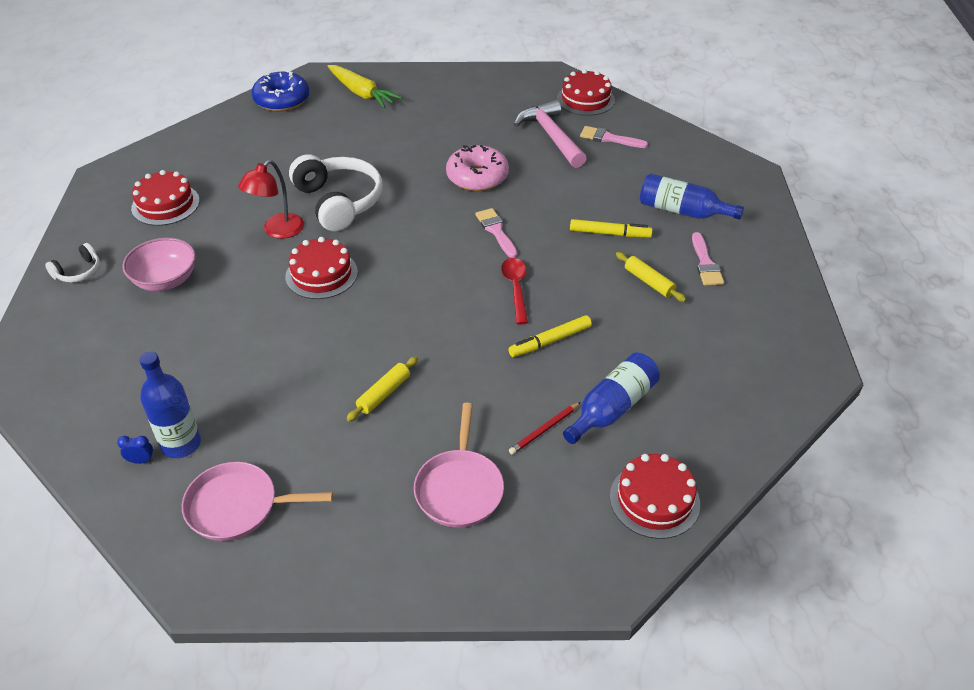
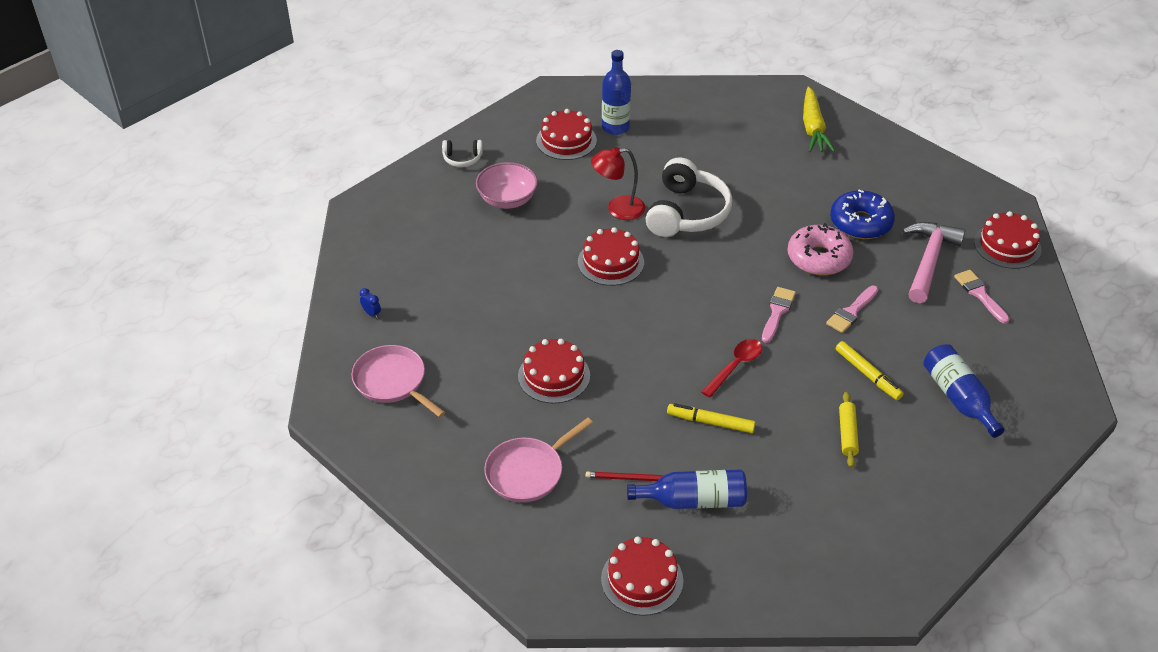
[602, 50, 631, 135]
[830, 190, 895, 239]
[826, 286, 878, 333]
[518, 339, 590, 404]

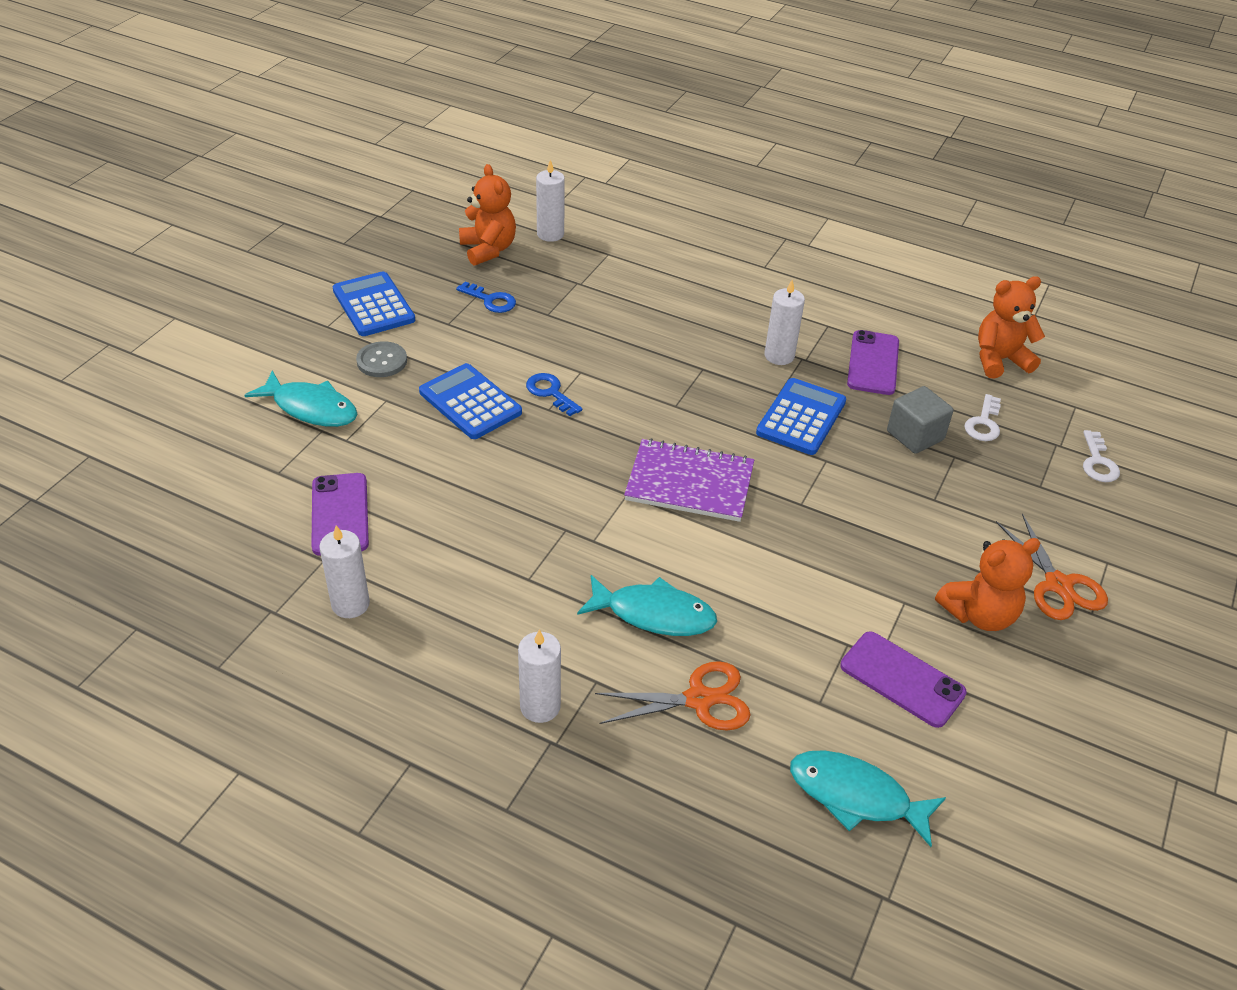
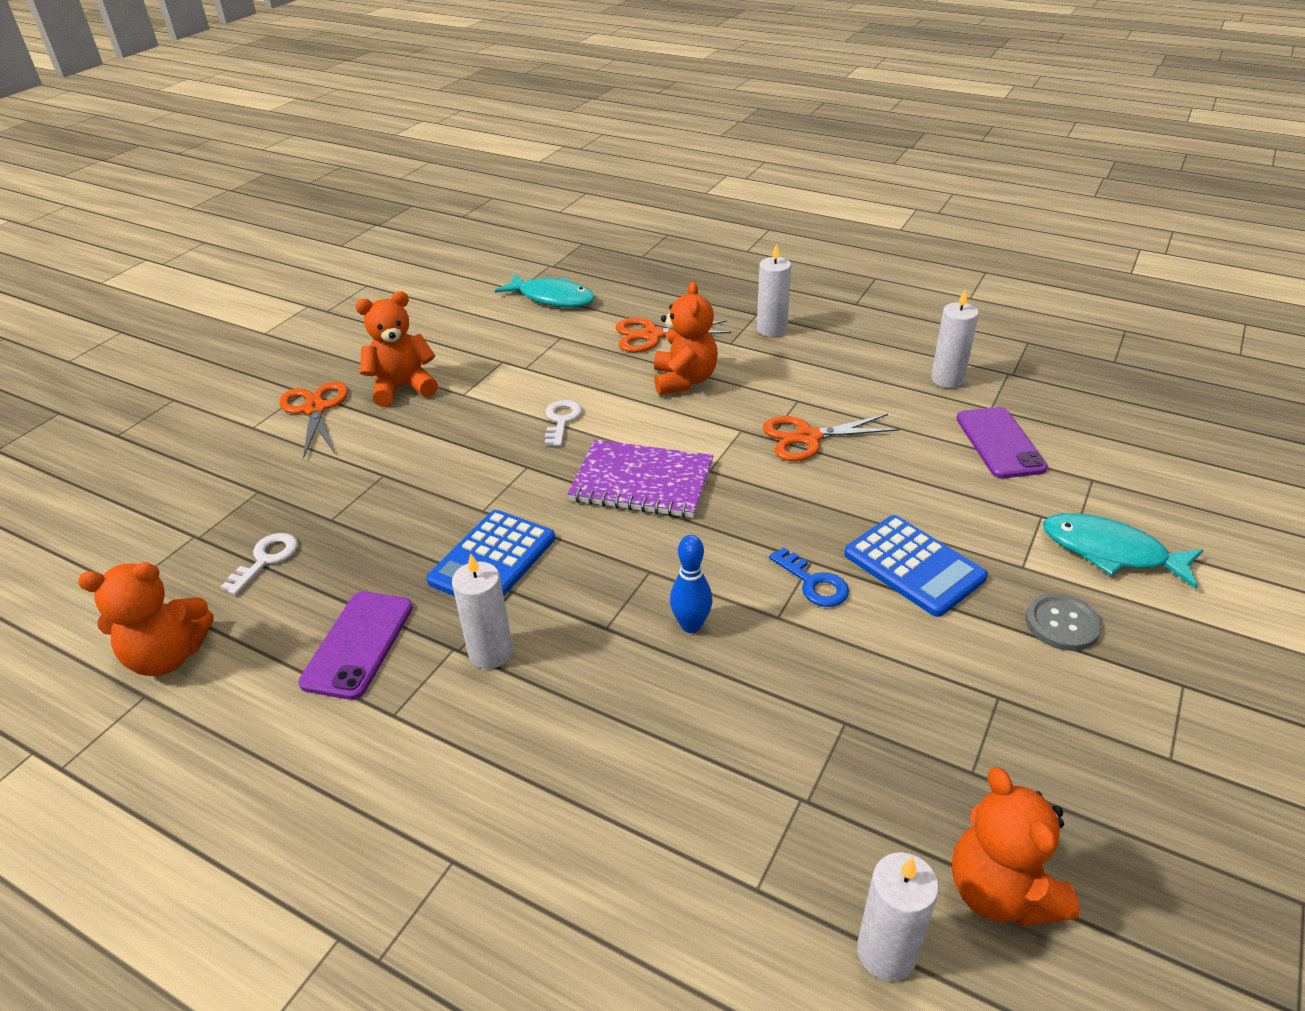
[333, 271, 415, 336] (first image)
[456, 282, 516, 313] (first image)
[840, 631, 967, 728] (first image)
[887, 386, 954, 454] (first image)
[670, 535, 713, 633]
[763, 414, 900, 461]
[545, 400, 582, 446]
[654, 281, 718, 395]

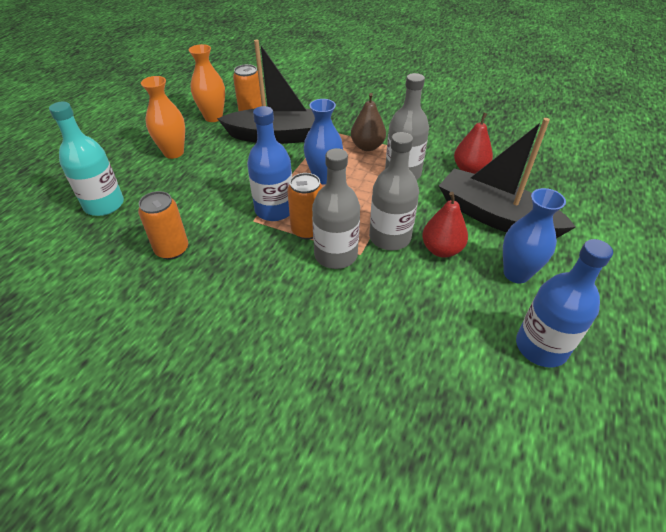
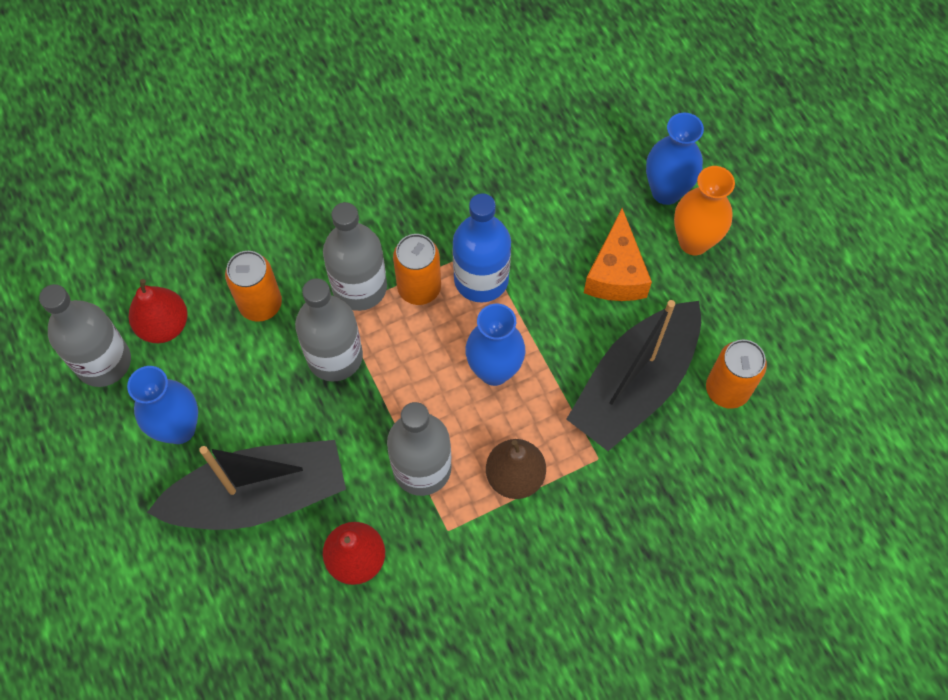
[49, 102, 124, 216] (first image)
[189, 44, 225, 122] (first image)
[584, 208, 652, 301]
[646, 113, 704, 205]
[225, 251, 282, 322]
[129, 279, 188, 343]
[39, 284, 131, 387]

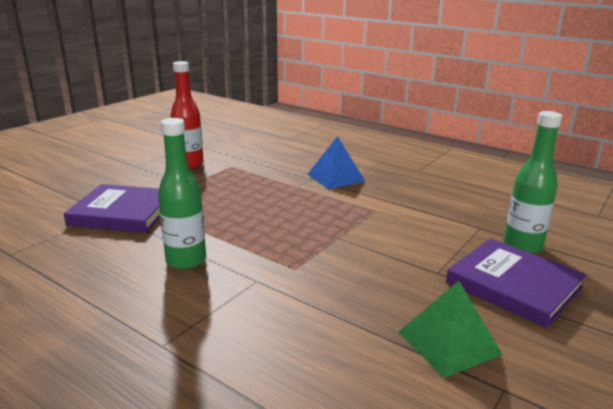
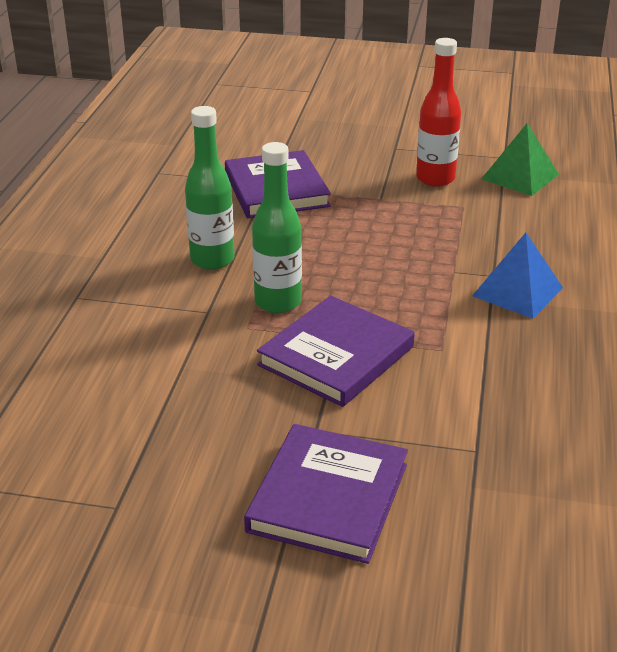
[257, 296, 415, 407]
[482, 123, 559, 196]
[252, 142, 302, 313]

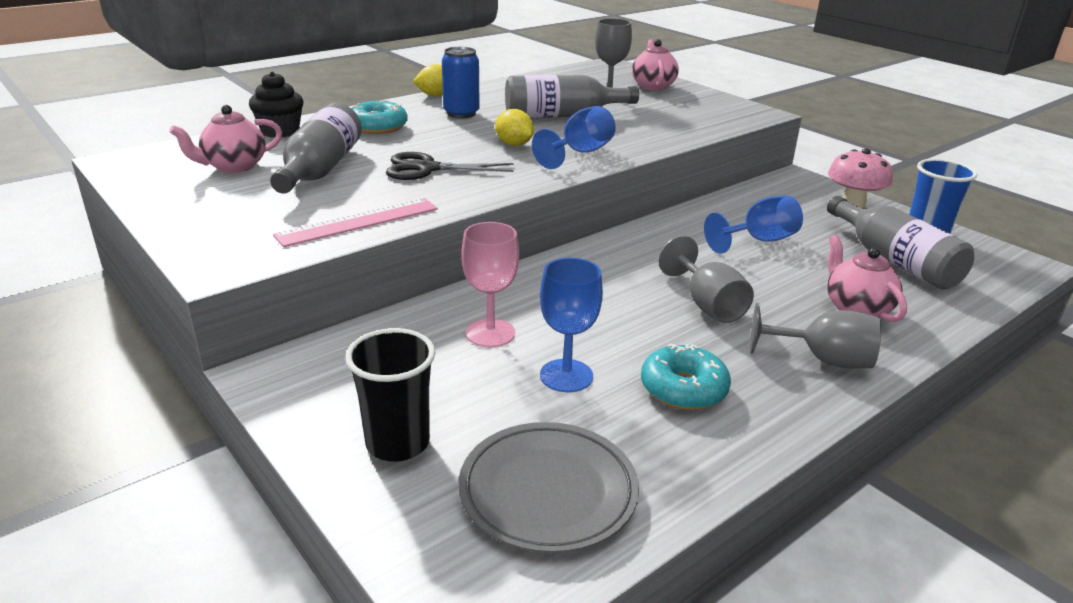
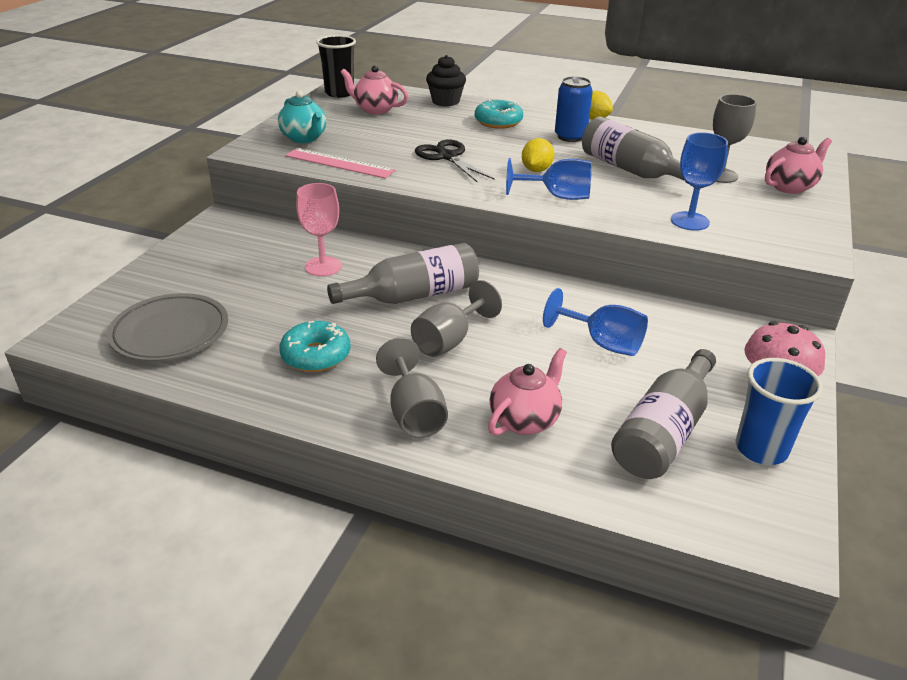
[278, 90, 327, 143]
[327, 243, 479, 304]
[316, 35, 356, 98]
[671, 132, 728, 231]

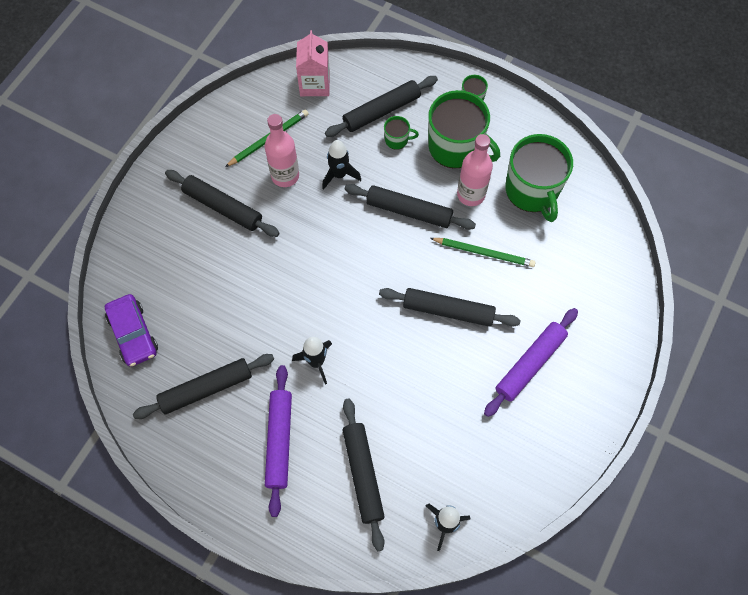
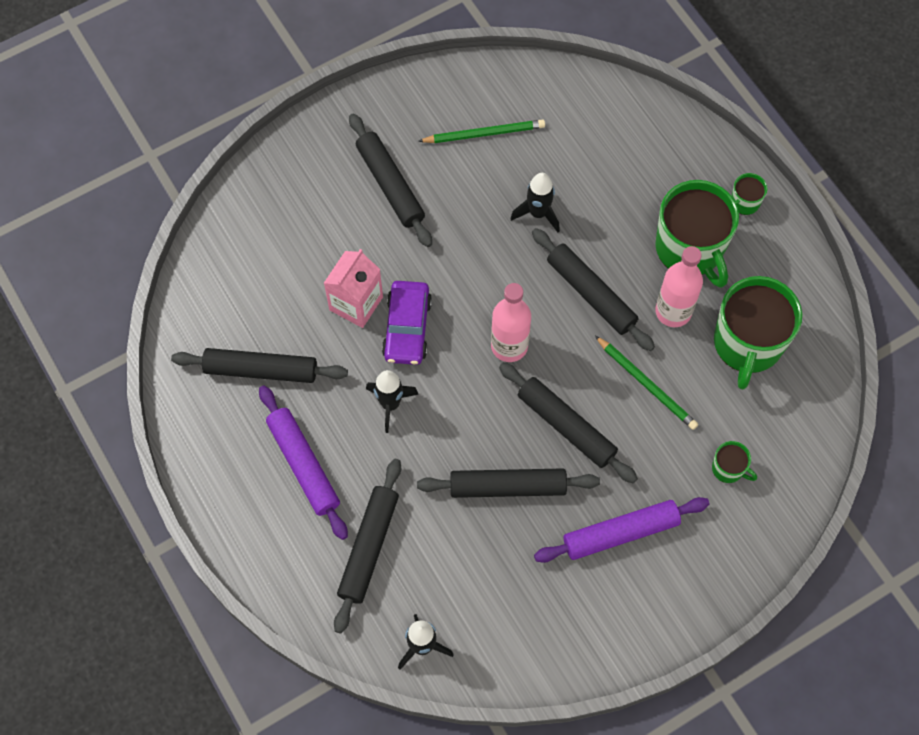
[382, 281, 432, 365]
[491, 283, 531, 362]
[324, 249, 383, 328]
[417, 468, 600, 498]
[712, 441, 757, 483]
[259, 386, 348, 540]

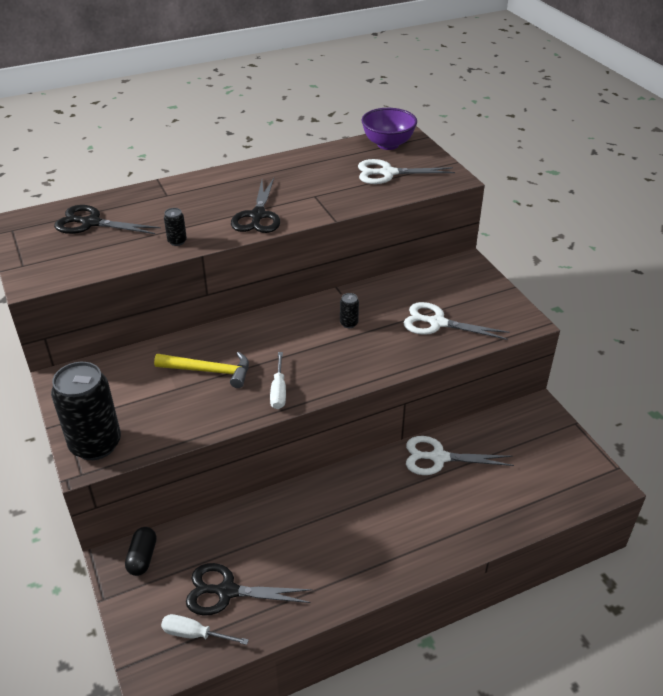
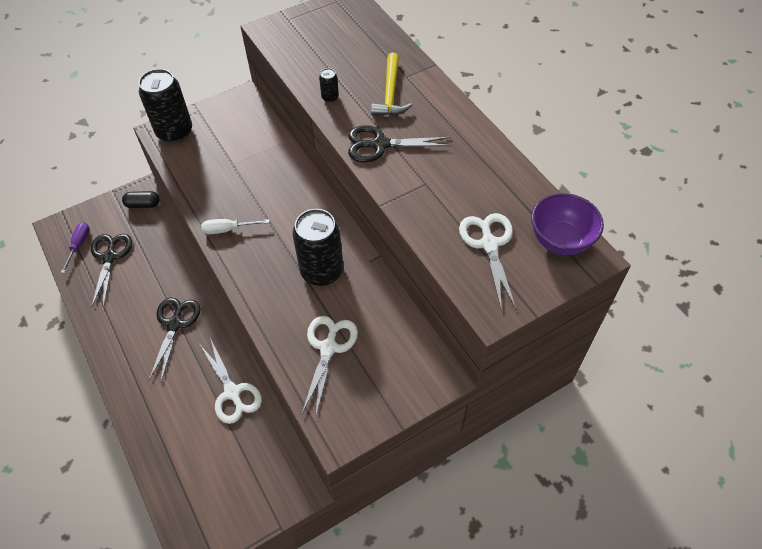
[149, 298, 200, 382]
[371, 53, 412, 116]
[61, 222, 89, 273]
[200, 338, 262, 424]
[292, 209, 343, 286]

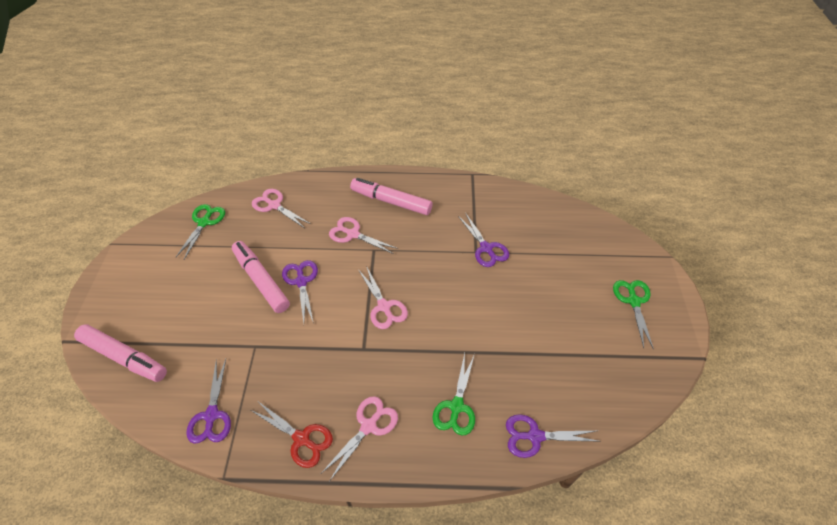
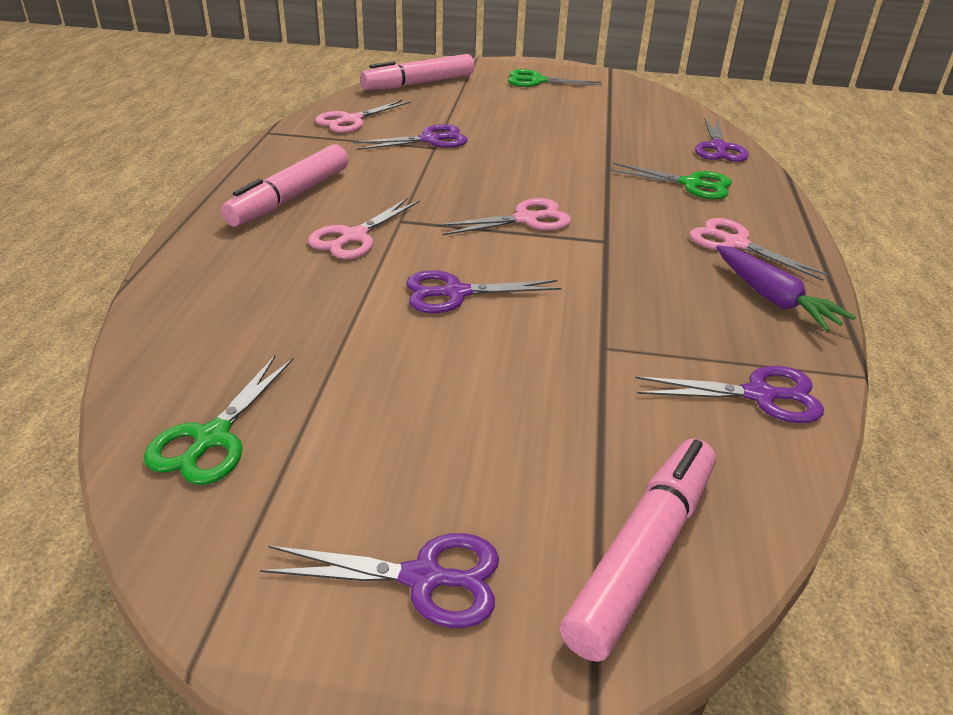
[260, 533, 499, 628]
[360, 54, 474, 90]
[315, 100, 410, 133]
[716, 245, 856, 331]
[144, 356, 293, 485]

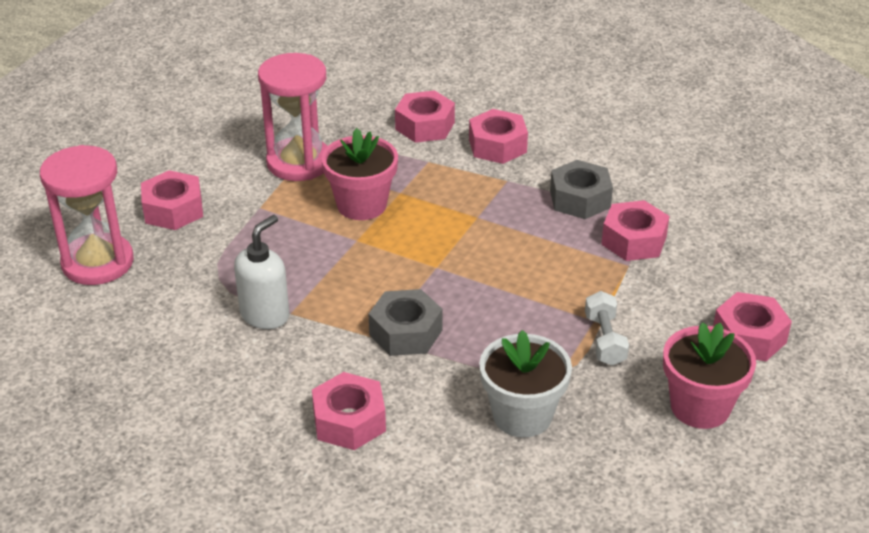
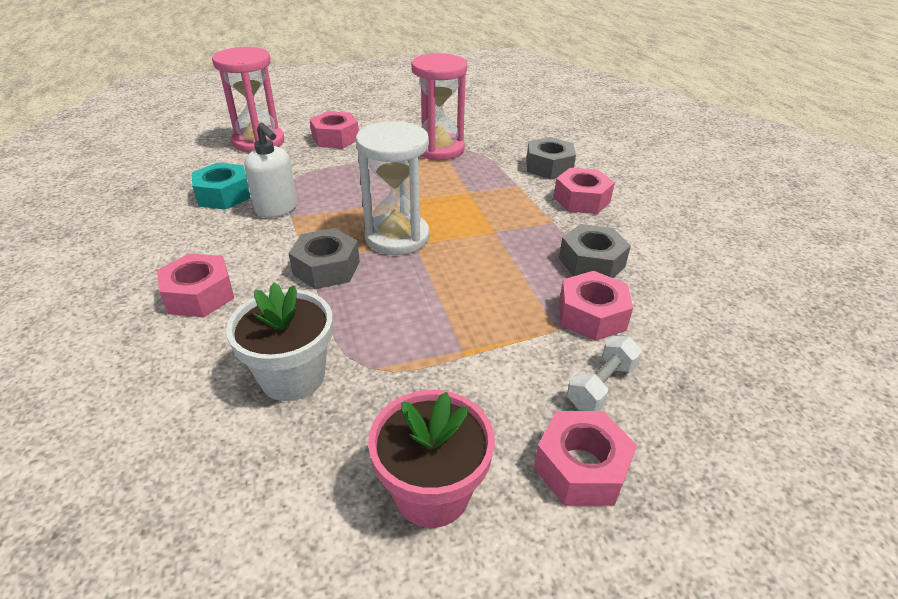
[322, 128, 398, 220] (first image)
[192, 163, 251, 210]
[356, 121, 430, 255]
[567, 336, 642, 411]
[526, 137, 576, 179]
[244, 123, 297, 218]

